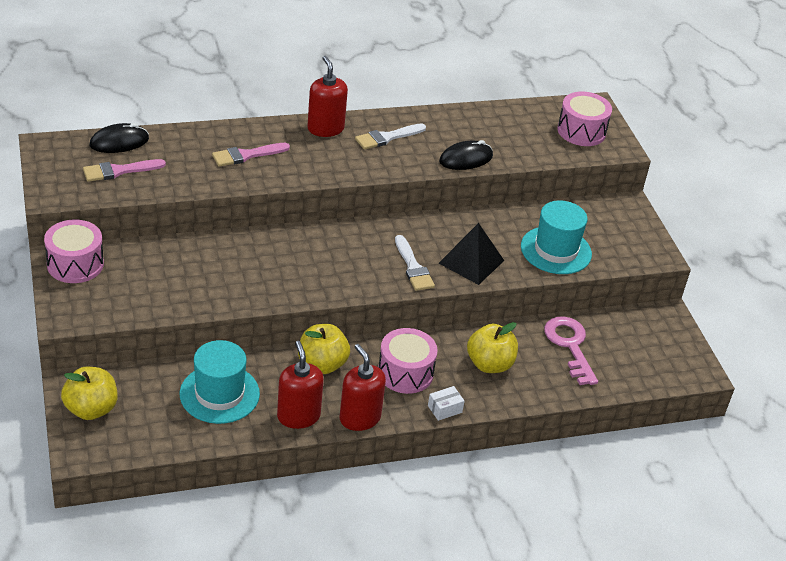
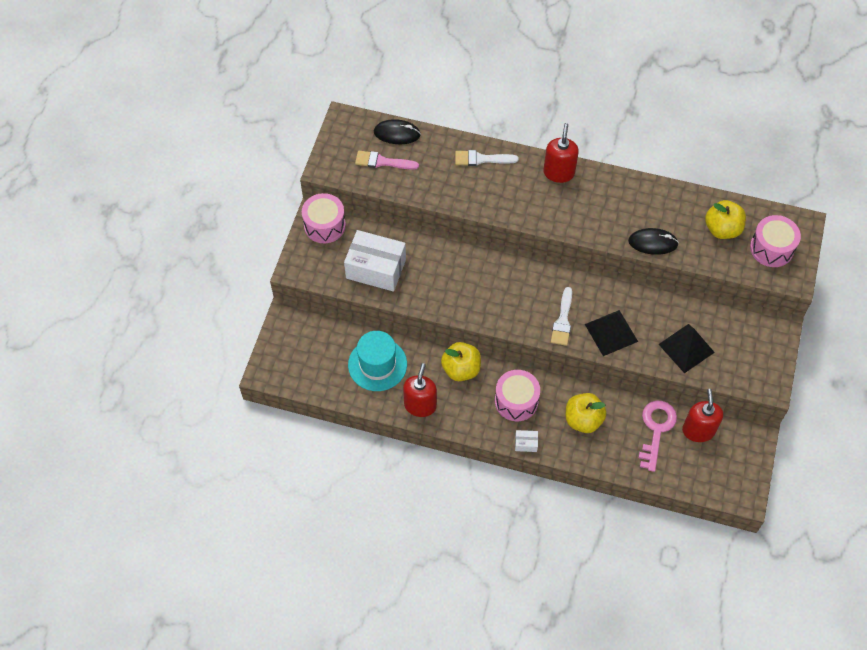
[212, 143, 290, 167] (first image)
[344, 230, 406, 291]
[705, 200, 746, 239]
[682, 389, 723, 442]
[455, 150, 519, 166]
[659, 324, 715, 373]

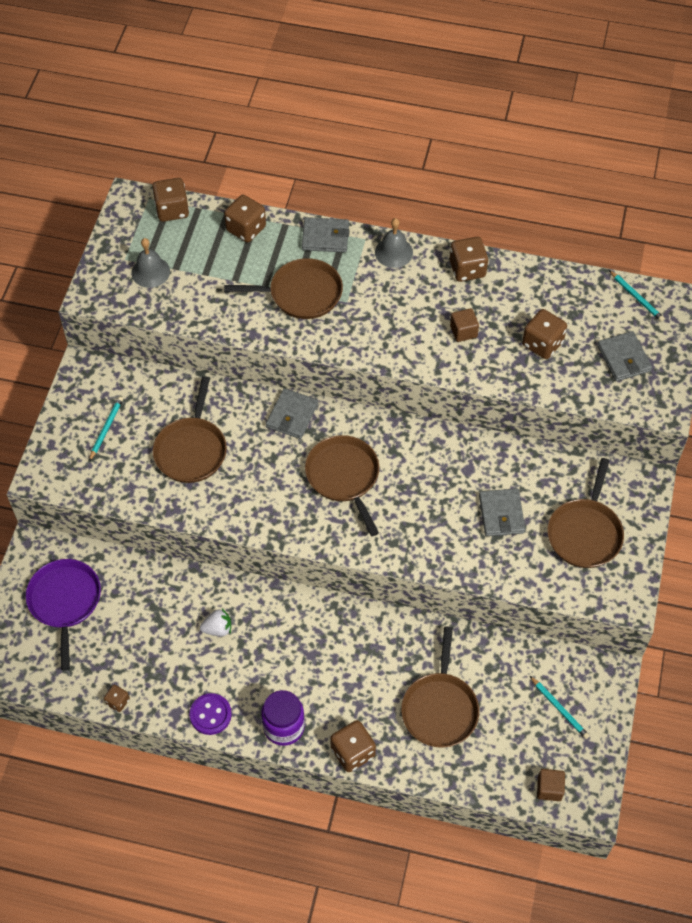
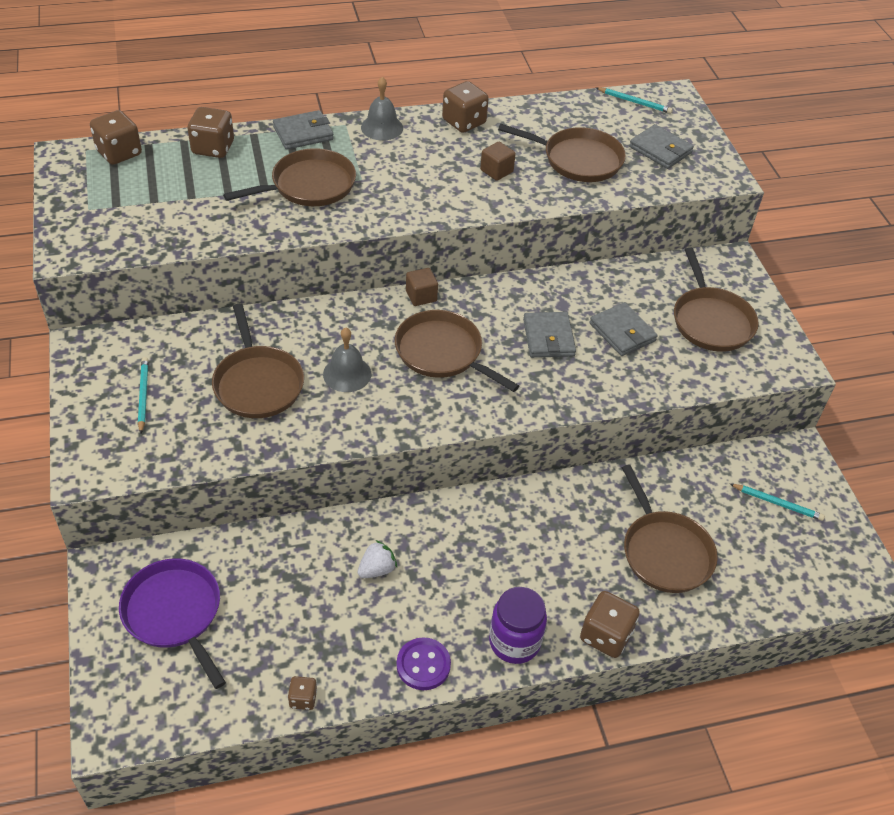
[323, 328, 371, 392]
[523, 312, 576, 358]
[406, 268, 438, 306]
[498, 124, 626, 182]

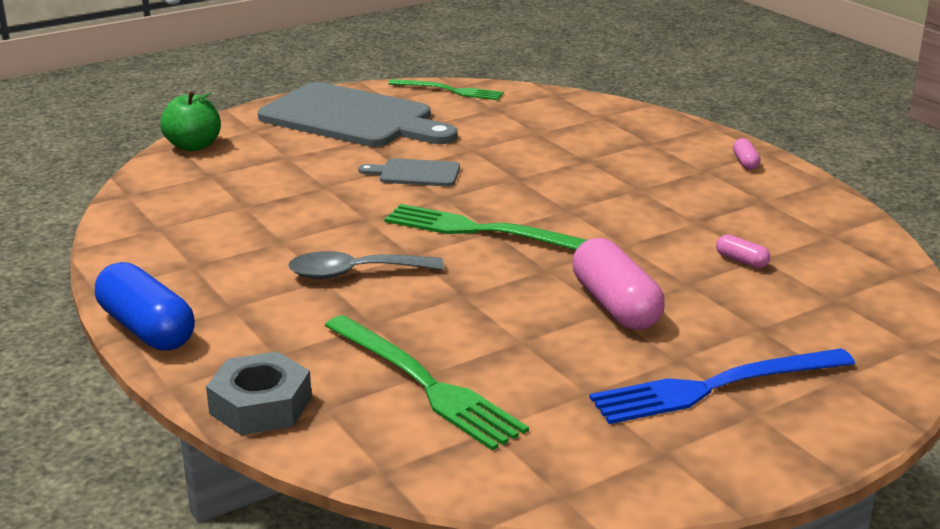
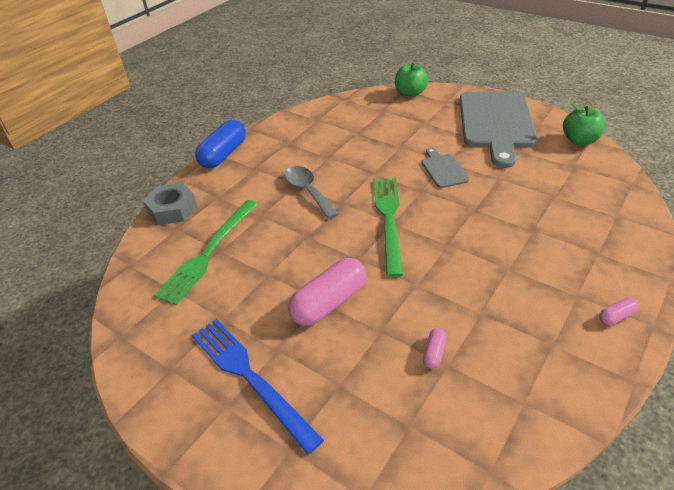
[563, 103, 605, 145]

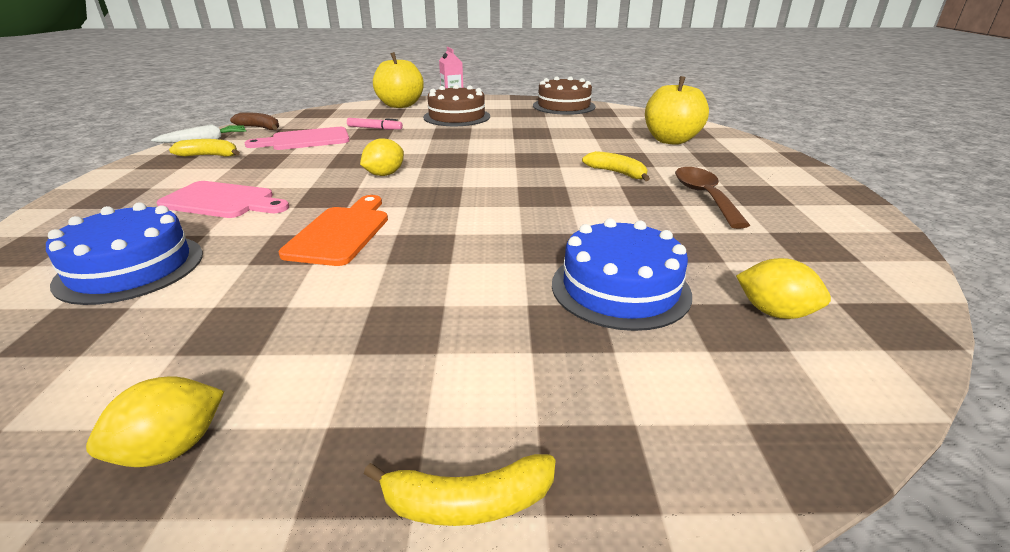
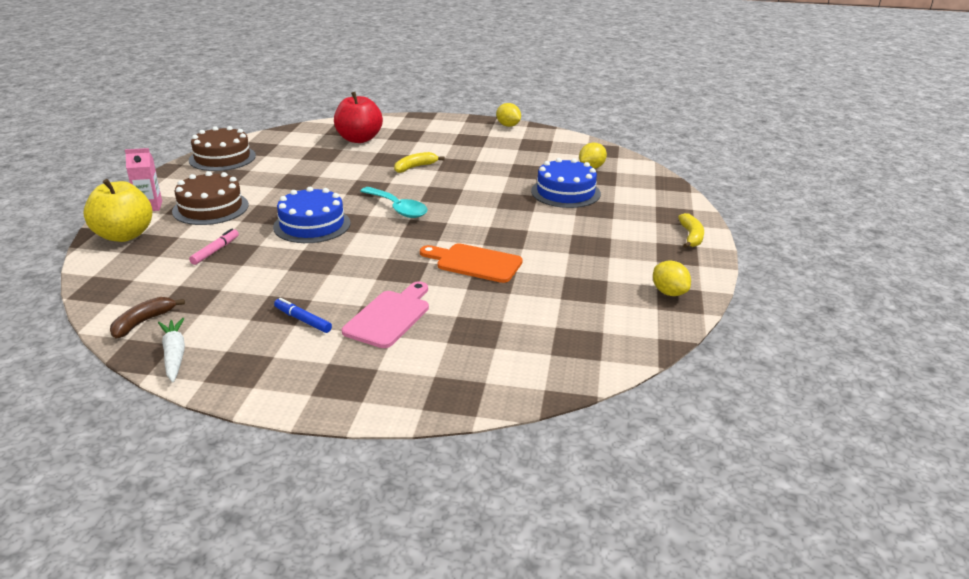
[169, 139, 240, 157] (first image)
[244, 127, 350, 150] (first image)
[675, 167, 750, 229] (first image)
[274, 298, 332, 333]
[360, 187, 428, 218]
[273, 187, 351, 243]
[496, 103, 521, 127]
[334, 92, 383, 143]

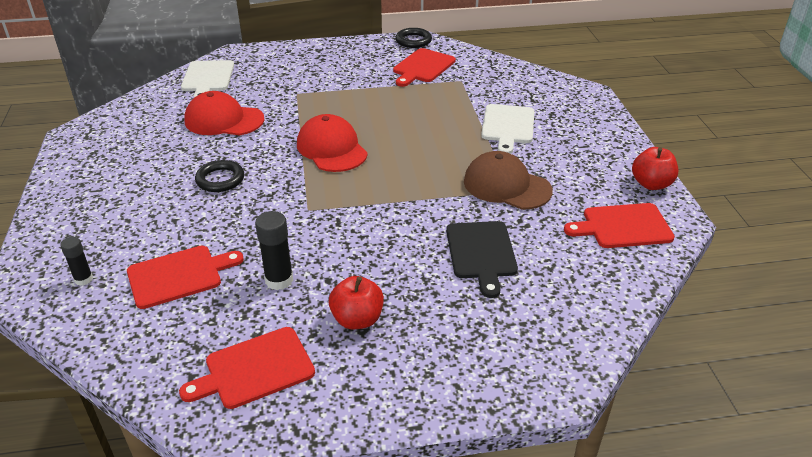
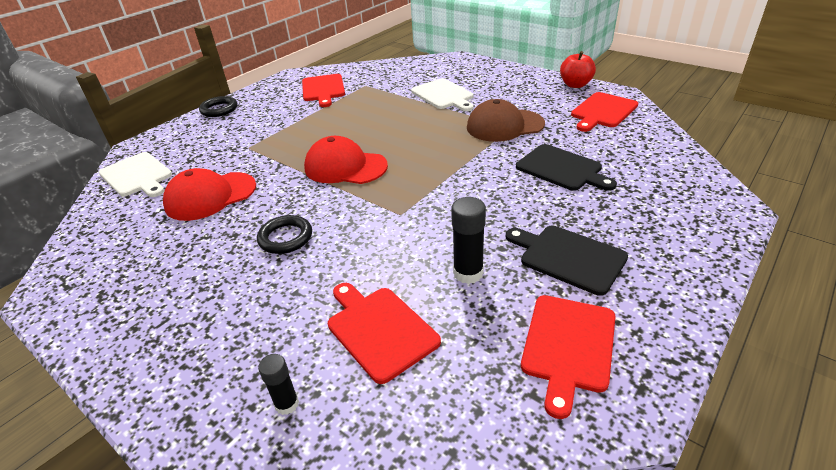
[199, 96, 238, 117]
[506, 226, 628, 296]
[328, 283, 441, 384]

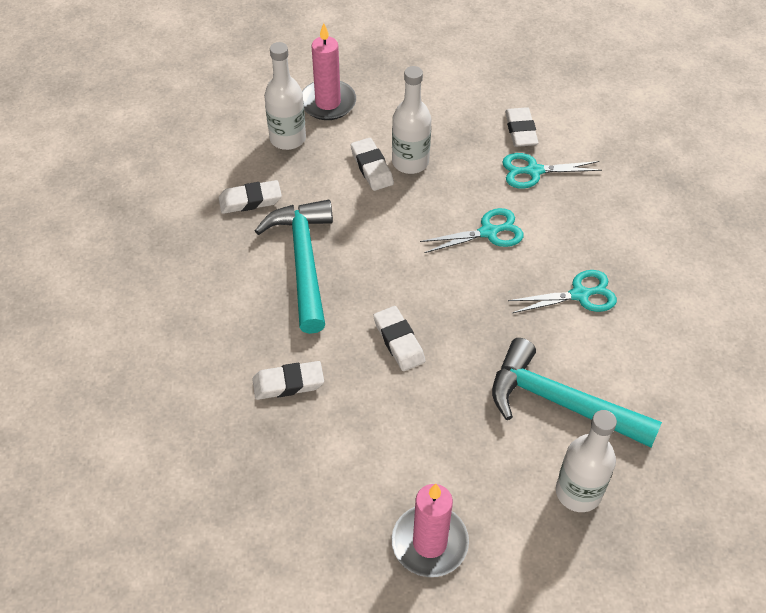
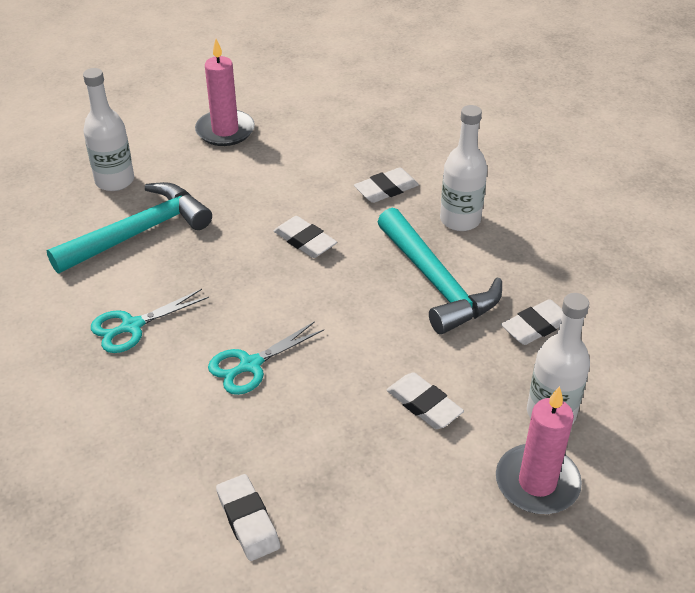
[502, 153, 602, 189] (first image)
[440, 105, 487, 231]
[47, 182, 212, 273]

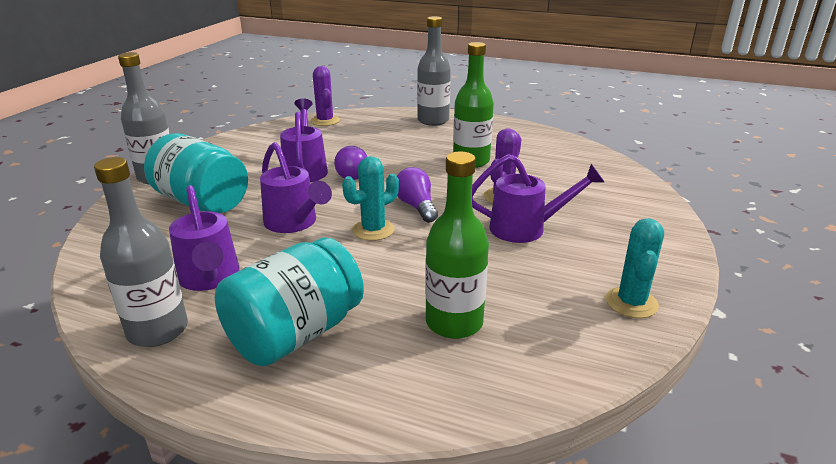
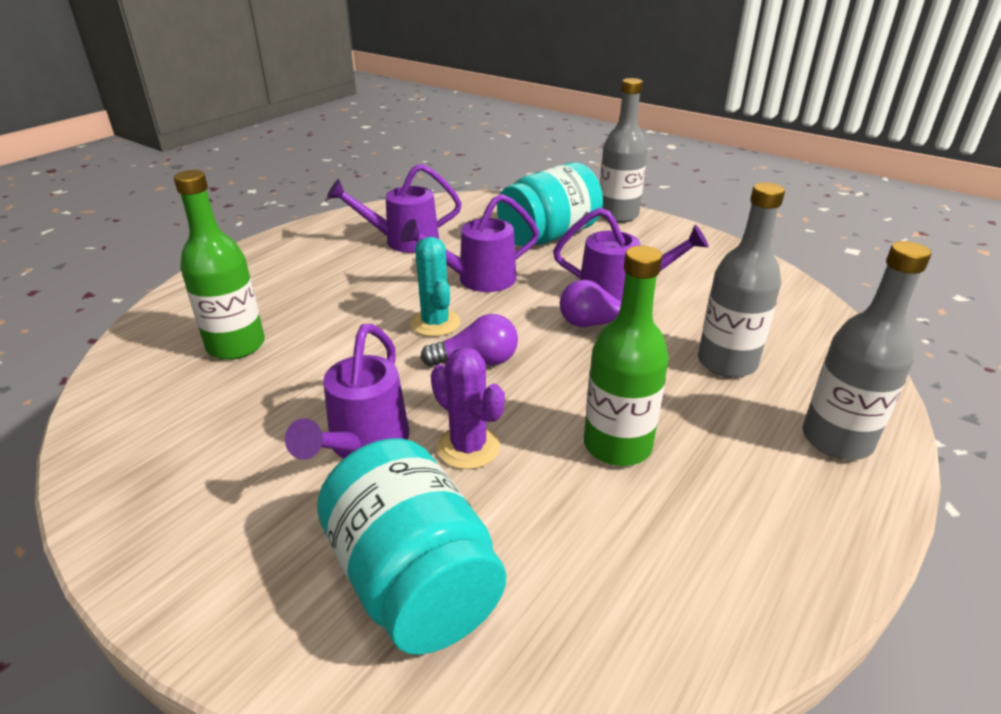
[310, 66, 340, 126] (first image)
[606, 218, 664, 318] (first image)
[698, 182, 785, 378]
[317, 438, 506, 655]

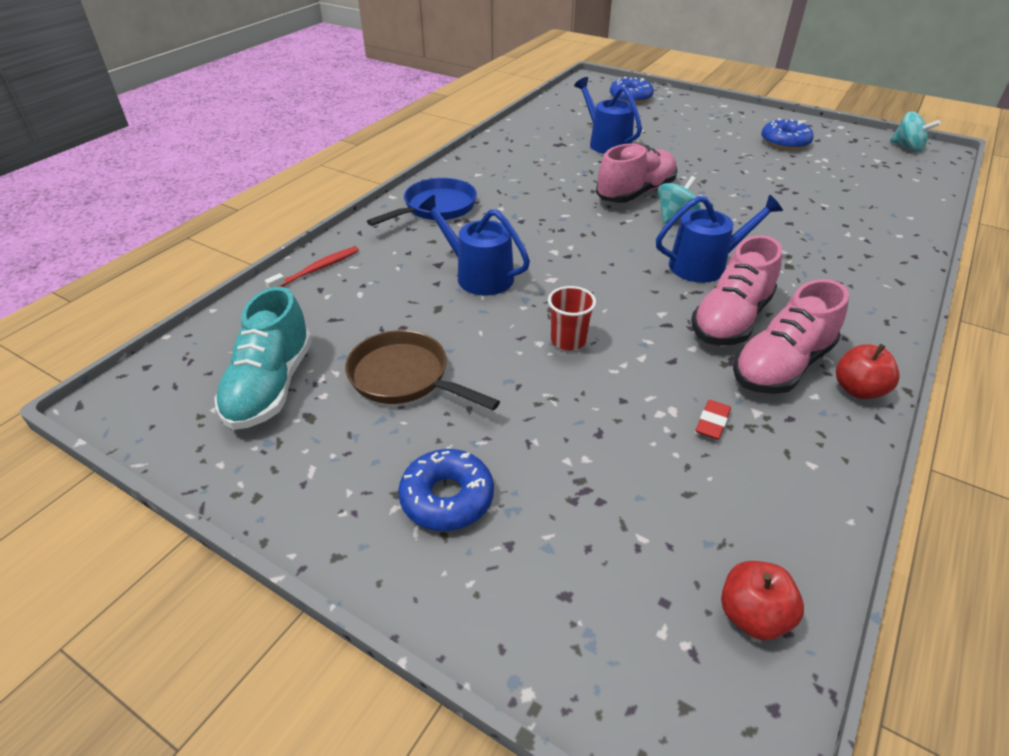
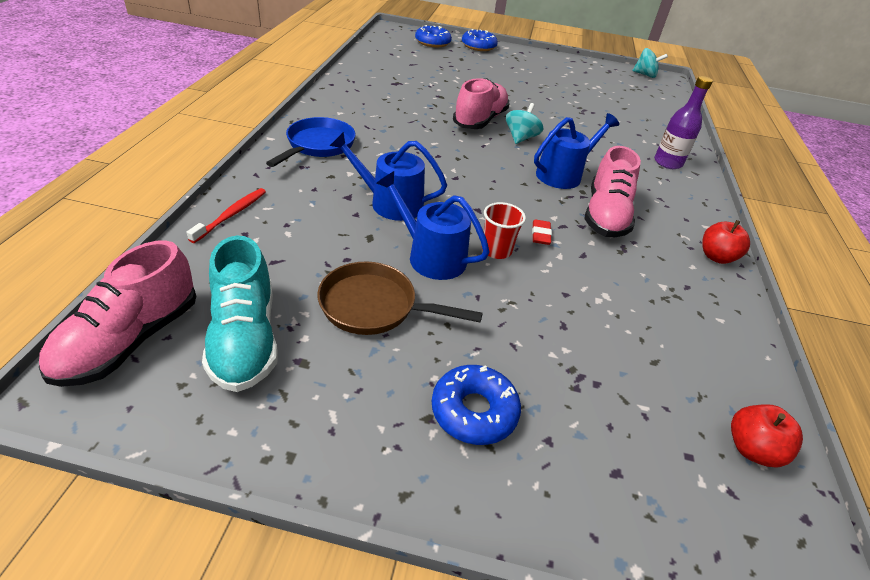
[654, 76, 713, 169]
[376, 171, 489, 280]
[532, 219, 552, 245]
[39, 240, 196, 387]
[462, 29, 498, 51]

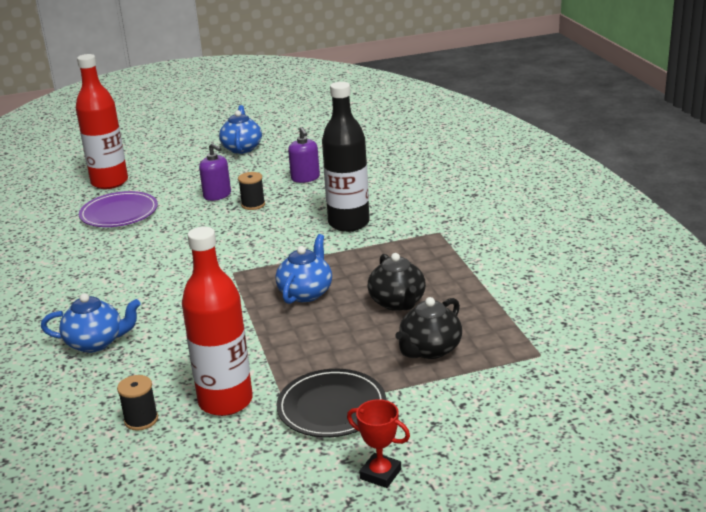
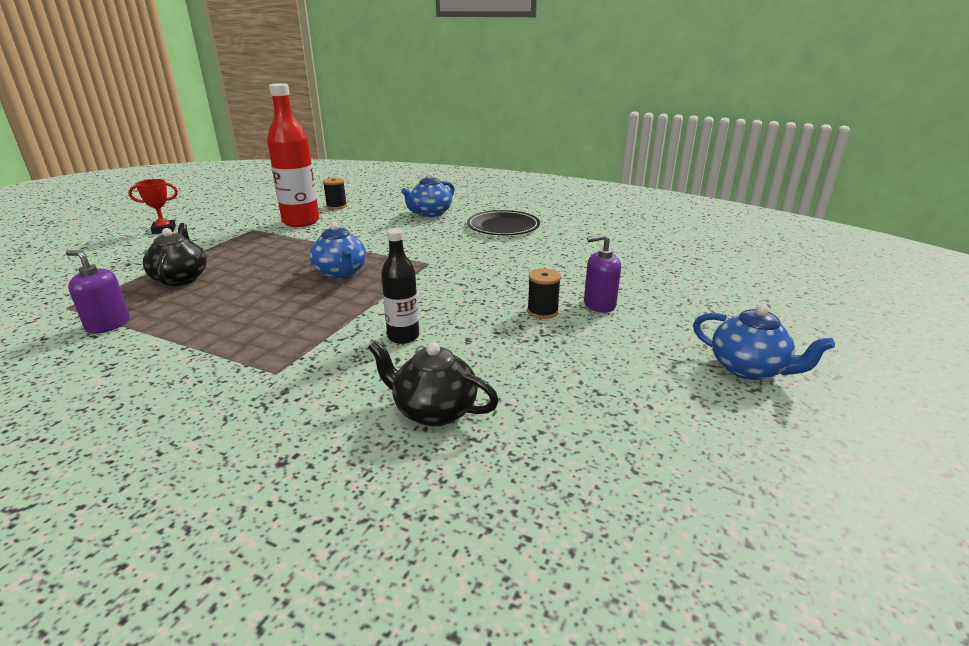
[76, 54, 128, 189] (first image)
[79, 191, 158, 227] (first image)
[467, 210, 540, 235]
[66, 250, 130, 334]
[368, 341, 499, 426]
[381, 228, 419, 344]

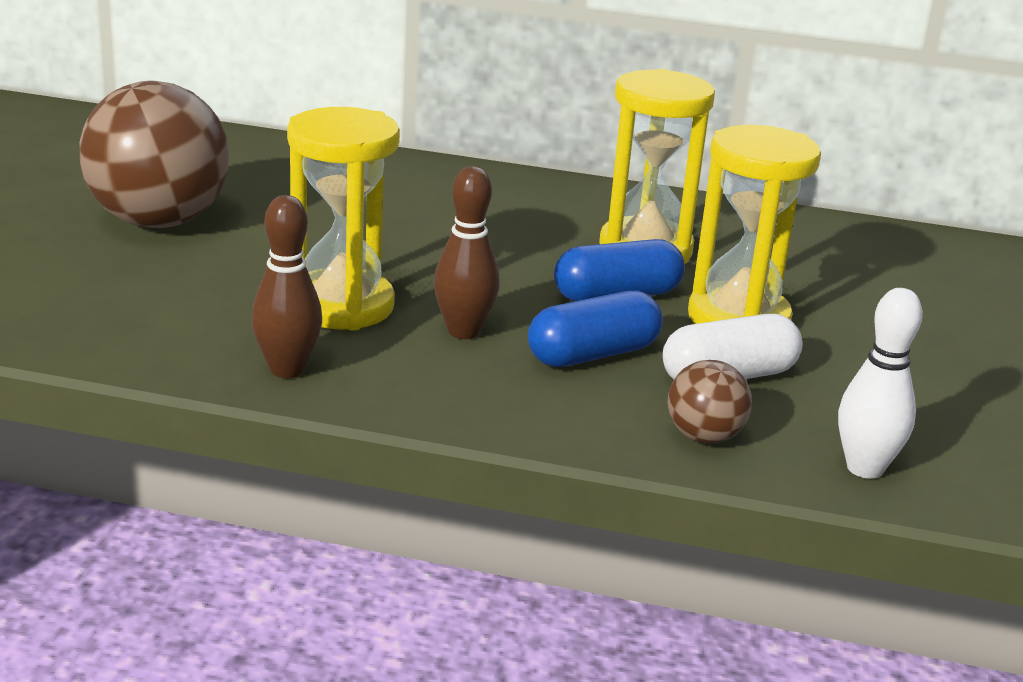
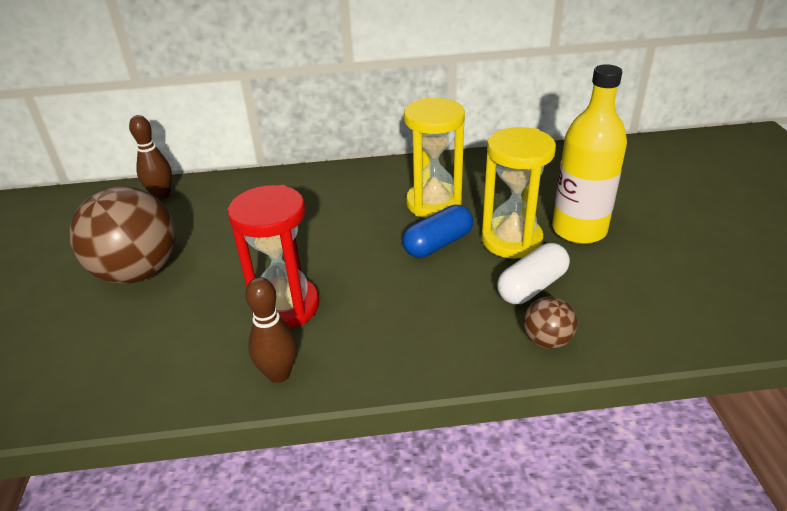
[528, 291, 663, 367] (first image)
[838, 288, 923, 479] (first image)
[552, 64, 627, 244]
[129, 115, 172, 200]
[227, 185, 319, 328]

